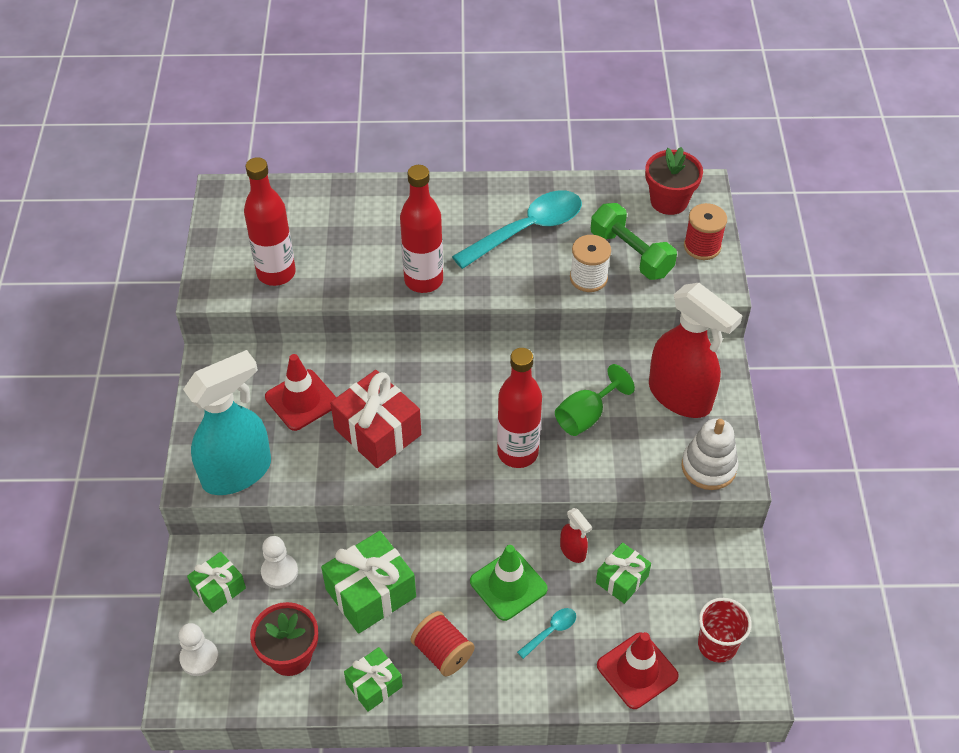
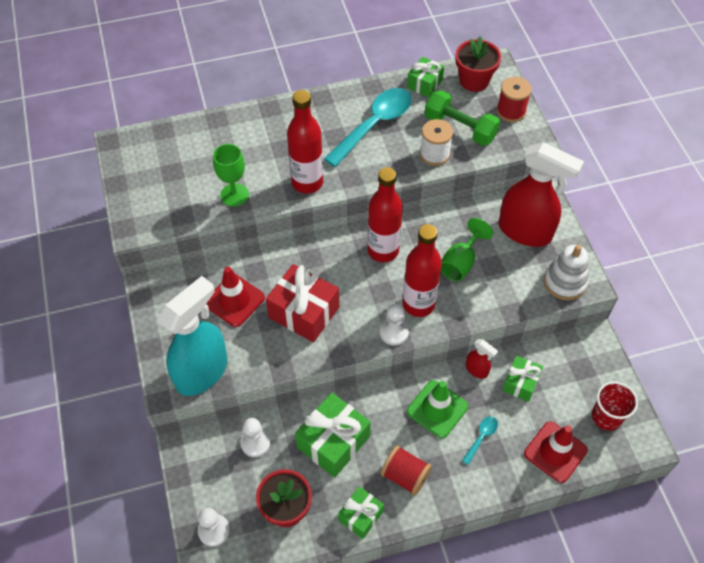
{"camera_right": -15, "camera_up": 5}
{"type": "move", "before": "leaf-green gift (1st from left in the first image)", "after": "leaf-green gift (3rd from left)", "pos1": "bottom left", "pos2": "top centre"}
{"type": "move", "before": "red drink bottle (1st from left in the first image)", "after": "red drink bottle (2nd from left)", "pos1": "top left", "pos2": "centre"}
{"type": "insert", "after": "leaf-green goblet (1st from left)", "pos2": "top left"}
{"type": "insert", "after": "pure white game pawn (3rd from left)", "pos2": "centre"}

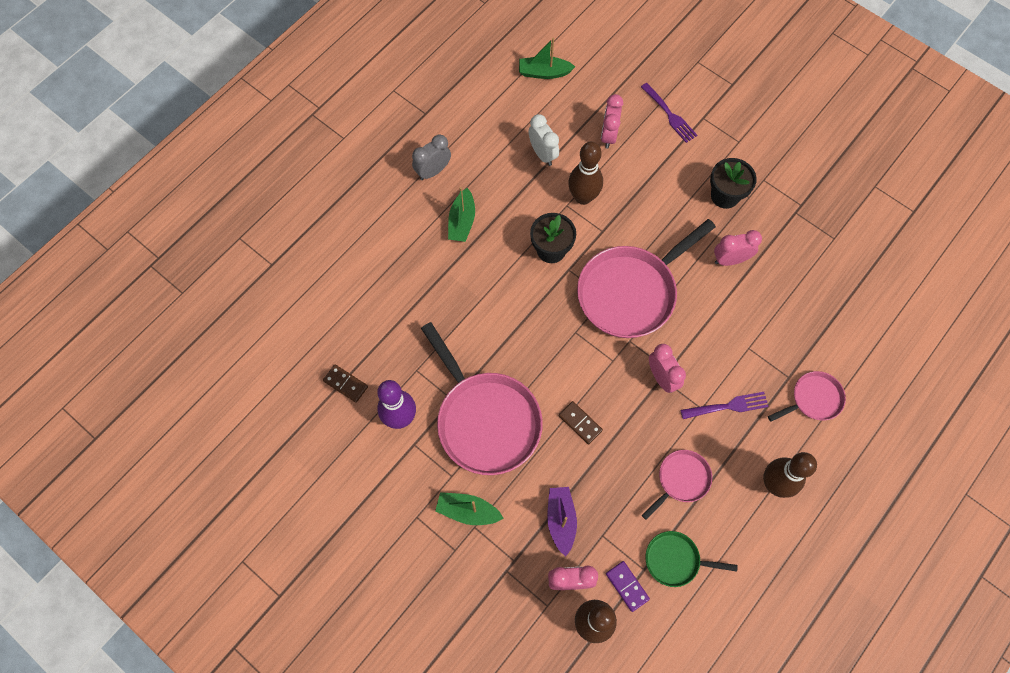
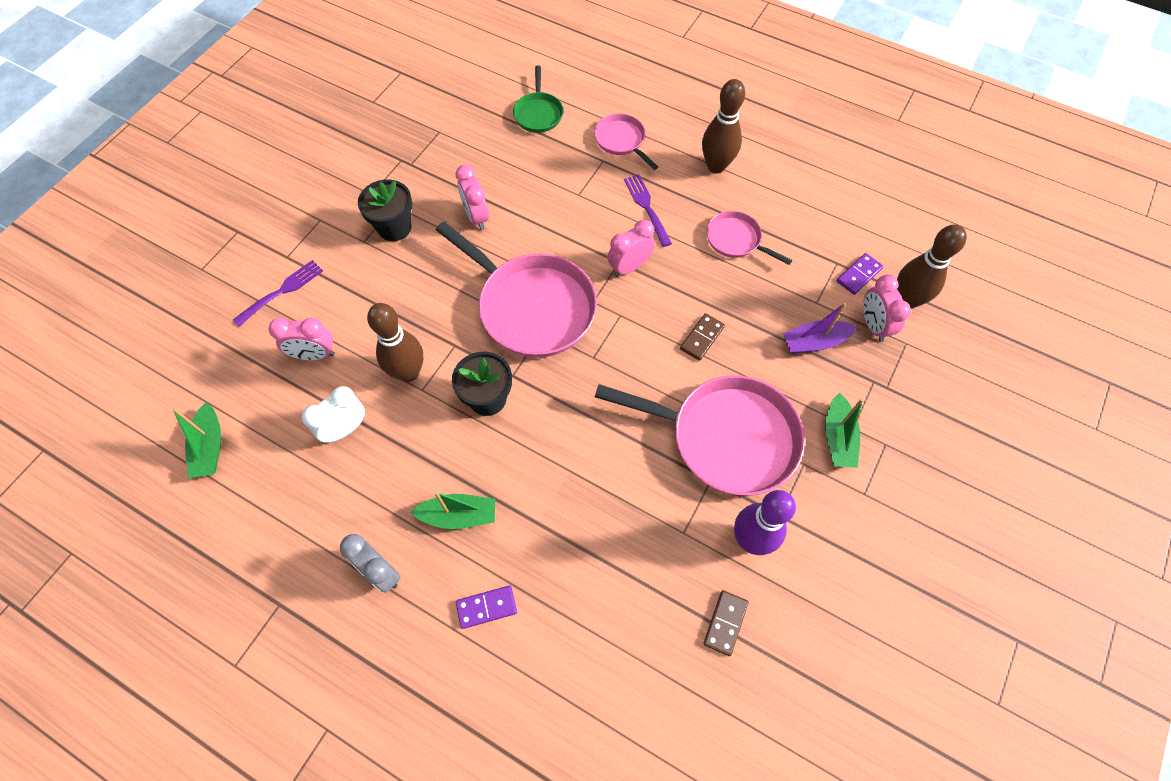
{"camera_right": -100, "camera_up": -5}
{"type": "rotate", "before": "pink skillet (1st from left in the first image)", "pos1": "centre", "pos2": "centre", "turn": 60}
{"type": "move", "before": "leaf-green skillet", "pos1": "bottom right", "pos2": "top centre"}
{"type": "insert", "after": "purple domino tile (1st from left)", "pos2": "bottom centre"}

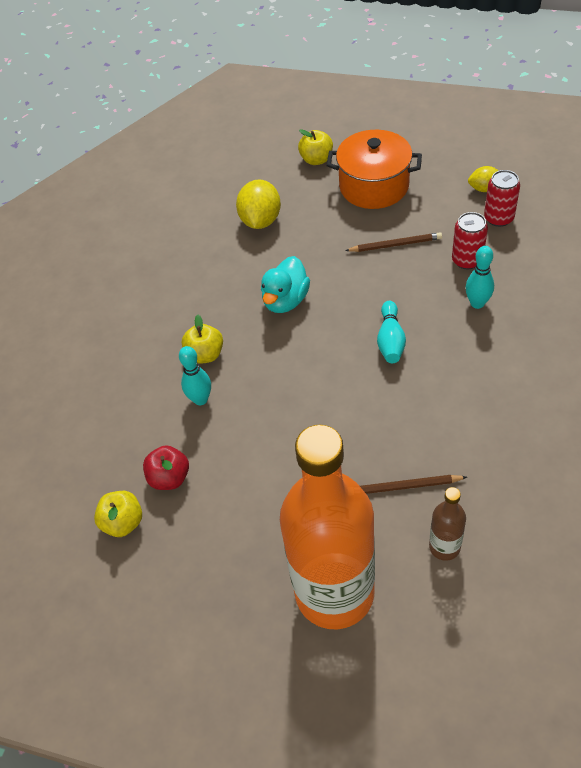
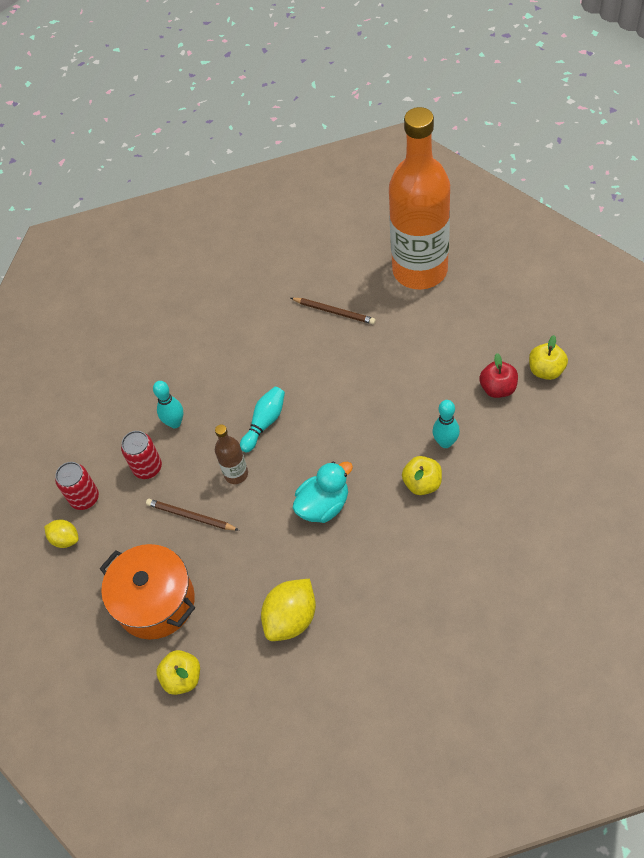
{"camera_right": -150, "camera_up": 5}
{"type": "move", "before": "dark brown drink bottle", "pos1": "bottom right", "pos2": "centre"}

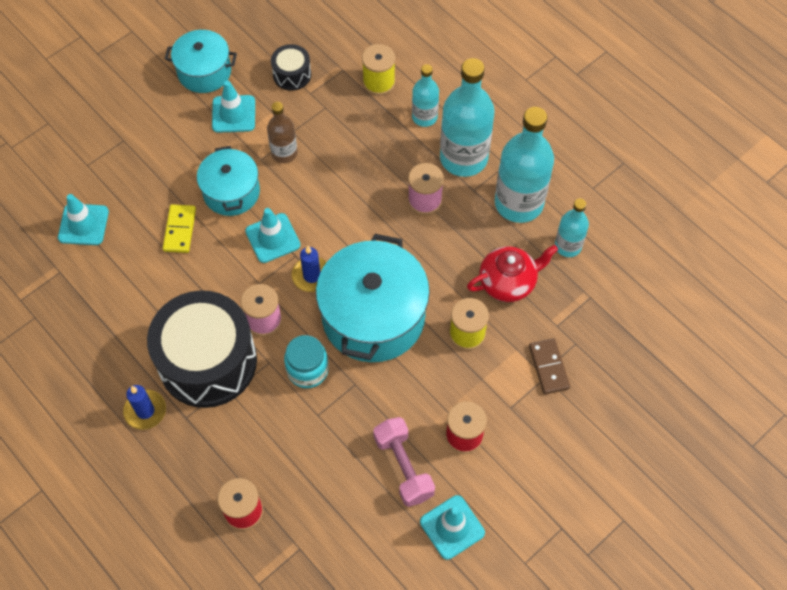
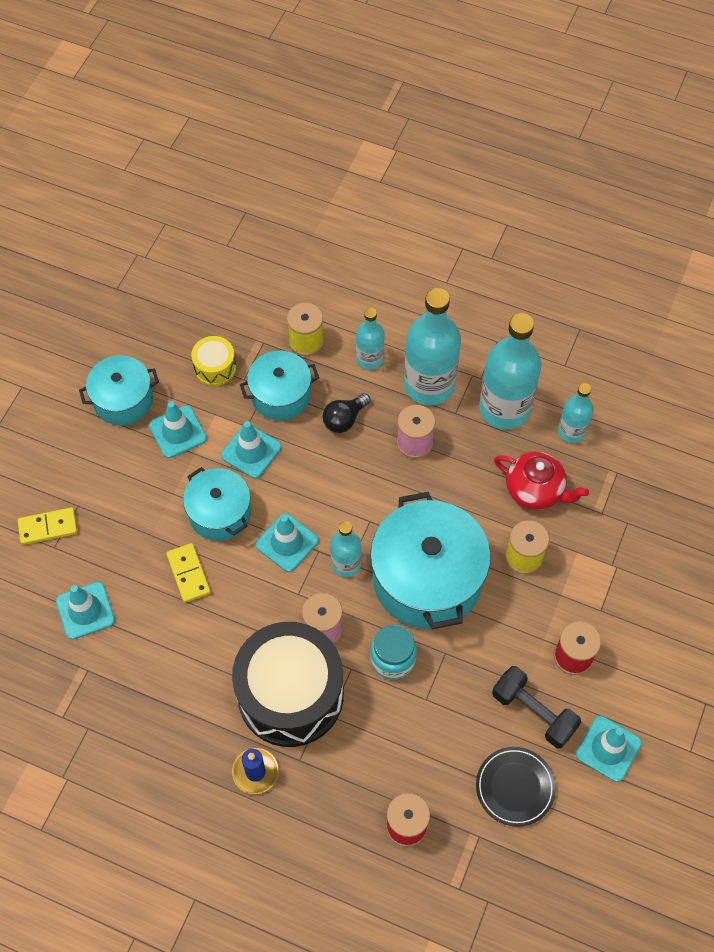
{"camera_right": -25, "camera_up": 0}
{"type": "replace", "before": "dark brown drink bottle", "after": "turquoise road cone (3rd from left)", "pos1": "top centre", "pos2": "centre"}
{"type": "recolor", "before": "black snare drum (2nd from left)", "after": "golden snare drum", "pos1": "top centre", "pos2": "middle left"}
{"type": "replace", "before": "blue candle (2nd from left)", "after": "turquoise drink bottle (1st from left)", "pos1": "centre", "pos2": "centre"}
{"type": "recolor", "before": "pink free weight", "after": "black free weight", "pos1": "bottom centre", "pos2": "bottom right"}
{"type": "rotate", "before": "red teapot", "pos1": "centre", "pos2": "middle right", "turn": 75}
{"type": "delete", "before": "dark brown domino tile", "pos1": "middle right"}
{"type": "insert", "after": "golden domino tile (1st from left)", "pos2": "middle left"}
{"type": "insert", "after": "turquoise pot (3rd from left)", "pos2": "centre"}
{"type": "insert", "after": "black lightbulb", "pos2": "centre"}
{"type": "insert", "after": "black flat dish", "pos2": "bottom right"}

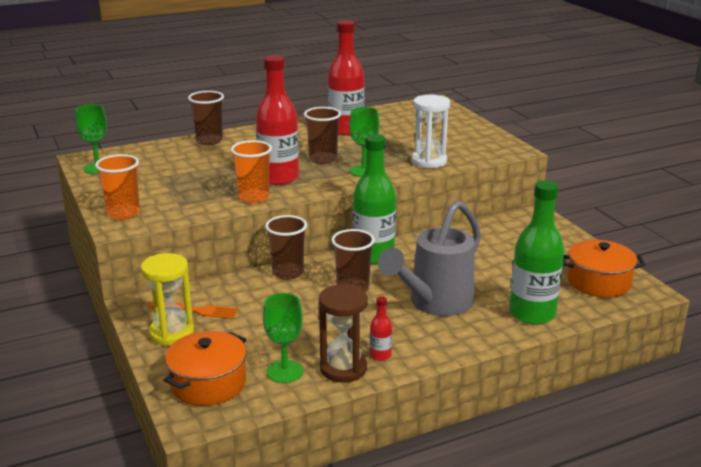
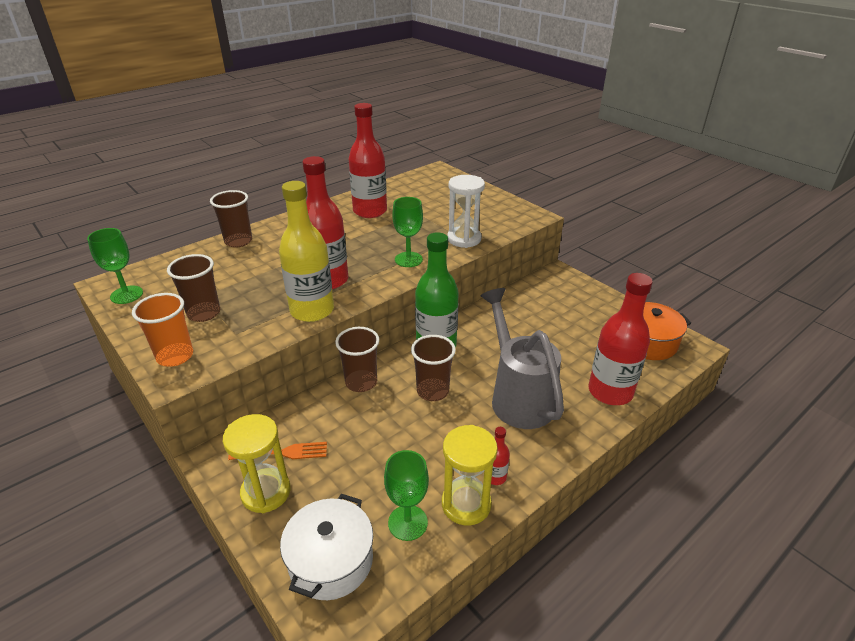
{"camera_right": -15, "camera_up": 10}
{"type": "recolor", "before": "orange pot (1st from left)", "after": "pure white pot", "pos1": "bottom left", "pos2": "bottom centre"}
{"type": "replace", "before": "orange cup (2nd from left)", "after": "golden drink bottle", "pos1": "centre", "pos2": "centre"}
{"type": "move", "before": "dark brown cup (3rd from left in the first image)", "after": "dark brown cup (1st from left)", "pos1": "top centre", "pos2": "middle left"}
{"type": "recolor", "before": "dark brown sand timer", "after": "golden sand timer (2nd from left)", "pos1": "bottom centre", "pos2": "bottom centre"}
{"type": "rotate", "before": "ash-grey sprinkling can", "pos1": "centre", "pos2": "centre", "turn": 135}
{"type": "recolor", "before": "leaf-green drink bottle (2nd from left)", "after": "red drink bottle (4th from left)", "pos1": "middle right", "pos2": "middle right"}

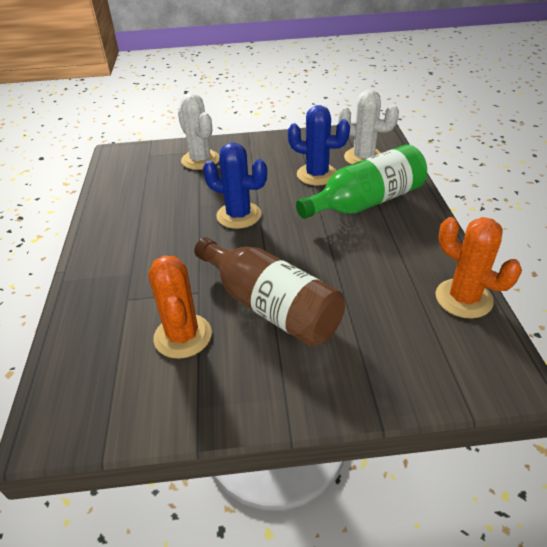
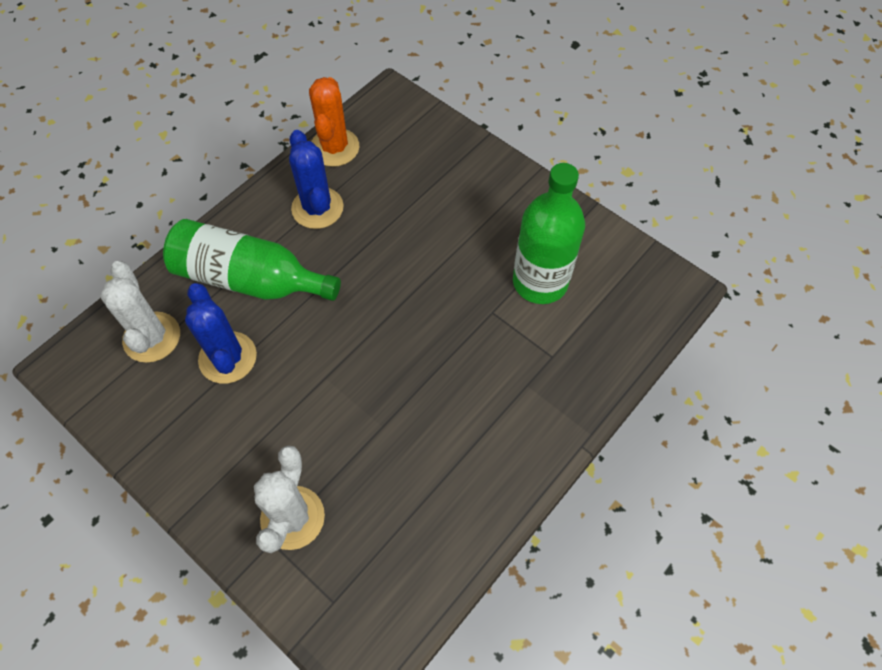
{"camera_right": -135, "camera_up": 20}
{"type": "replace", "before": "orange saguaro cactus (1st from left)", "after": "leaf-green drink bottle (2nd from left)", "pos1": "middle left", "pos2": "centre"}
{"type": "delete", "before": "dark brown drink bottle", "pos1": "centre"}
{"type": "move", "before": "blue saguaro cactus (1st from left in the first image)", "after": "blue saguaro cactus (2nd from left)", "pos1": "centre", "pos2": "top centre"}

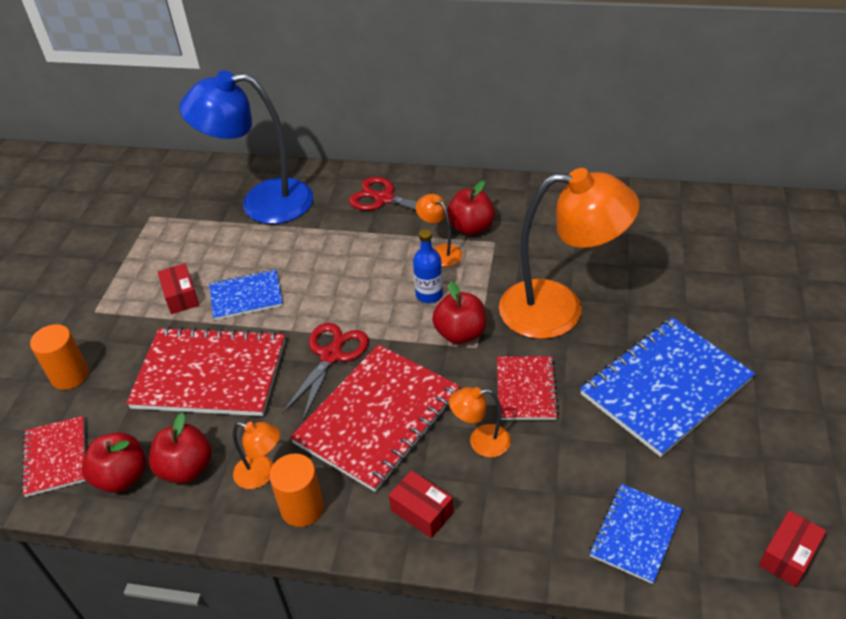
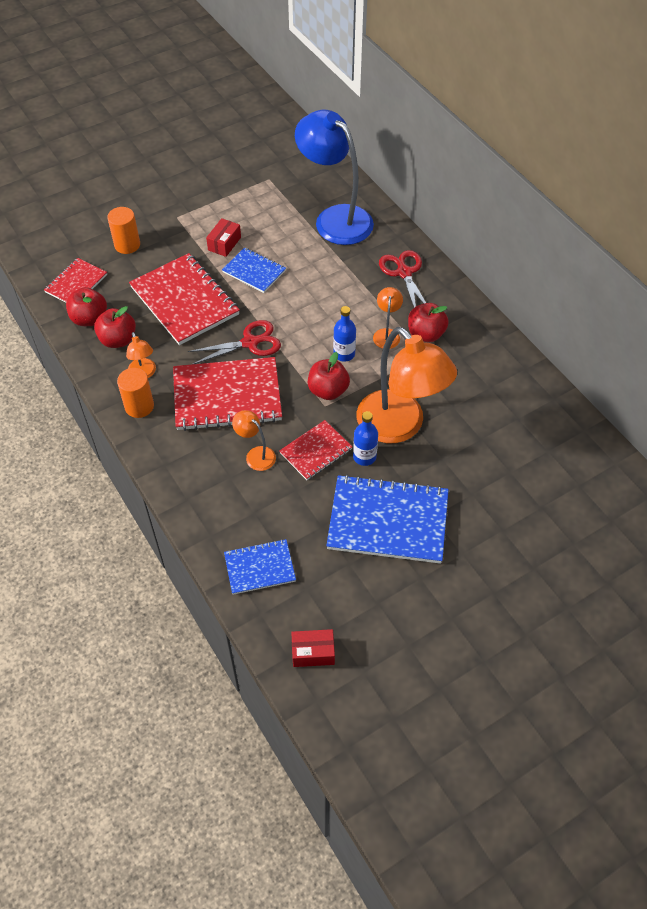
{"camera_right": 45, "camera_up": 10}
{"type": "delete", "before": "red package (2nd from left)", "pos1": "bottom centre"}
{"type": "insert", "after": "blue drink bottle (2nd from left)", "pos2": "centre"}

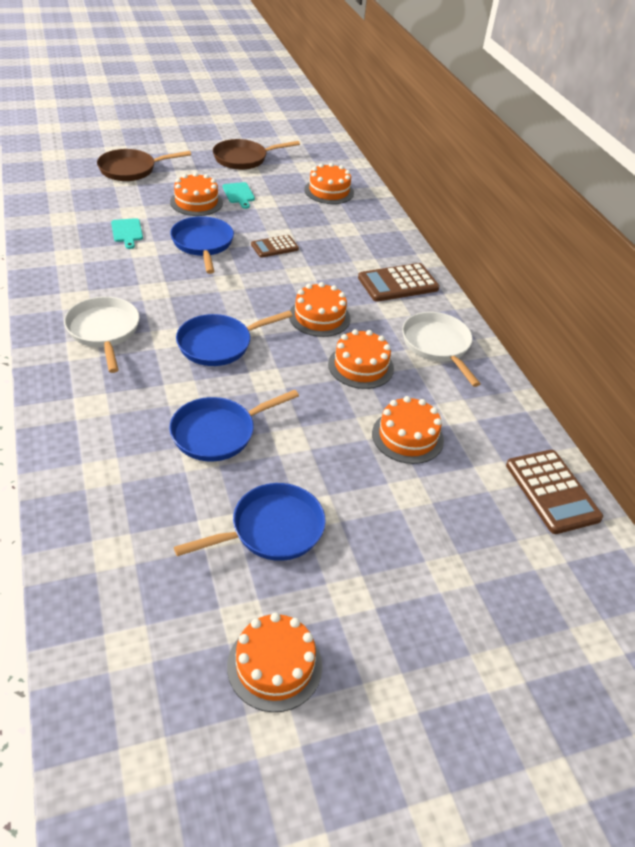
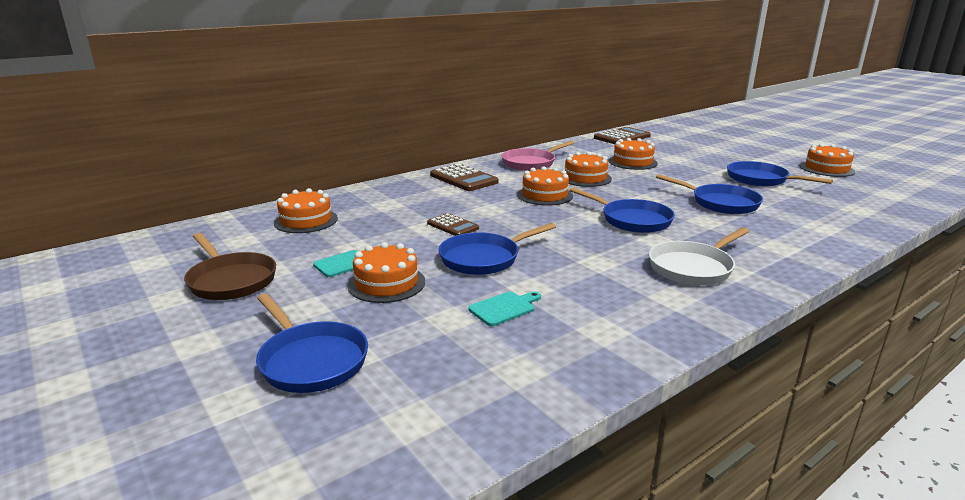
{"camera_right": -105, "camera_up": -20}
{"type": "recolor", "before": "dark brown skillet (1st from left)", "after": "blue skillet (1st from left)", "pos1": "top left", "pos2": "bottom left"}
{"type": "recolor", "before": "pure white skillet (2nd from left)", "after": "pink skillet", "pos1": "middle right", "pos2": "top centre"}

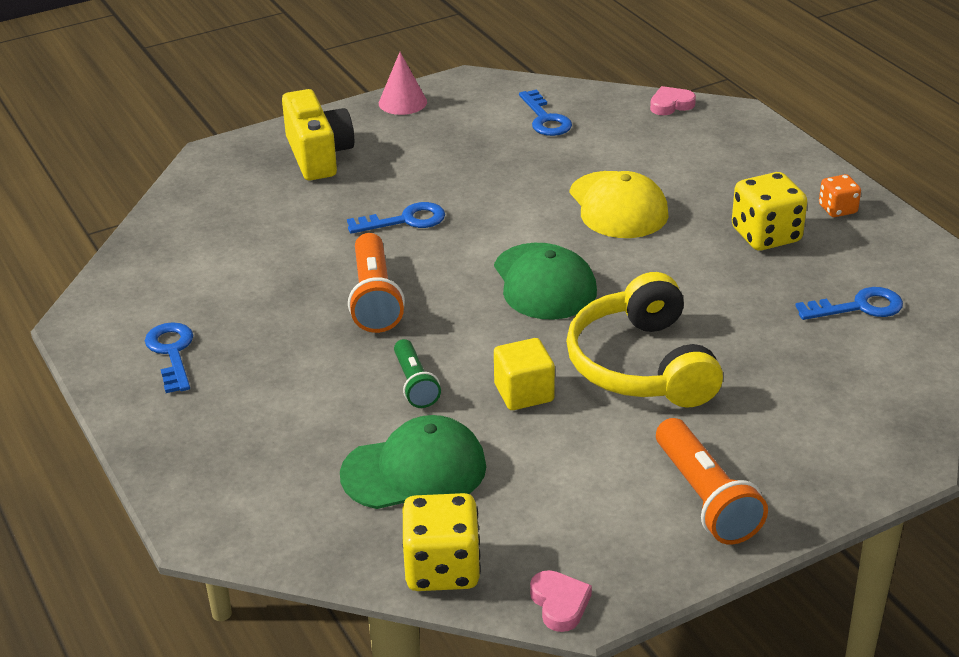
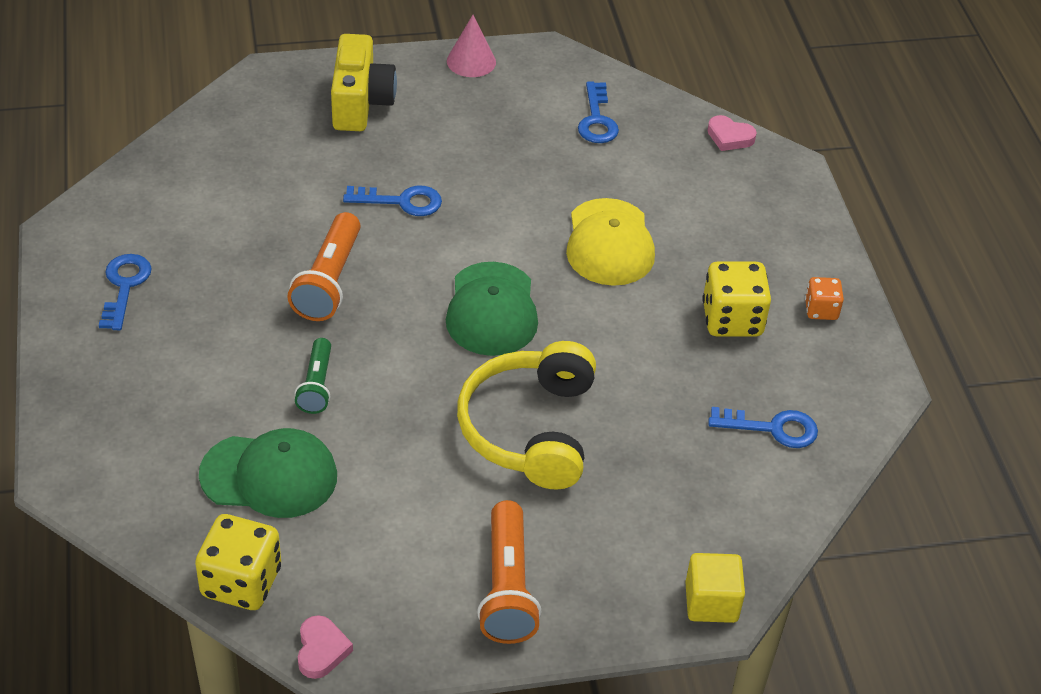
{"camera_right": 15, "camera_up": 10}
{"type": "move", "before": "golden cube", "pos1": "centre", "pos2": "bottom right"}
{"type": "rotate", "before": "pink heart (2nd from left)", "pos1": "top right", "pos2": "top right", "turn": -150}

